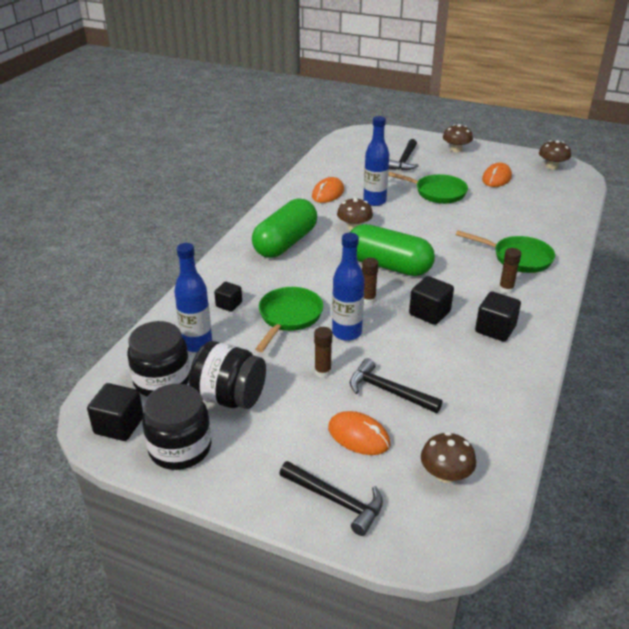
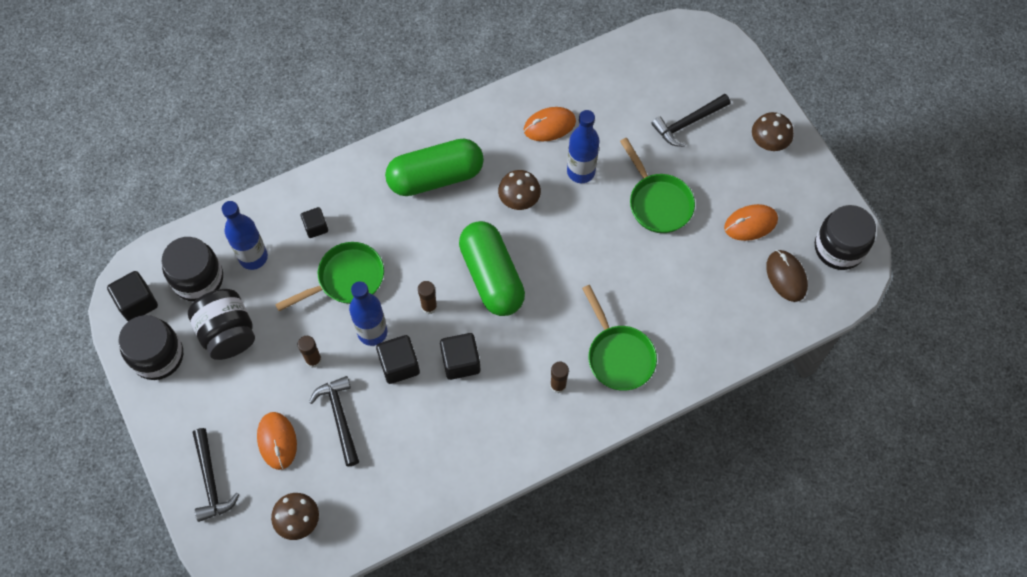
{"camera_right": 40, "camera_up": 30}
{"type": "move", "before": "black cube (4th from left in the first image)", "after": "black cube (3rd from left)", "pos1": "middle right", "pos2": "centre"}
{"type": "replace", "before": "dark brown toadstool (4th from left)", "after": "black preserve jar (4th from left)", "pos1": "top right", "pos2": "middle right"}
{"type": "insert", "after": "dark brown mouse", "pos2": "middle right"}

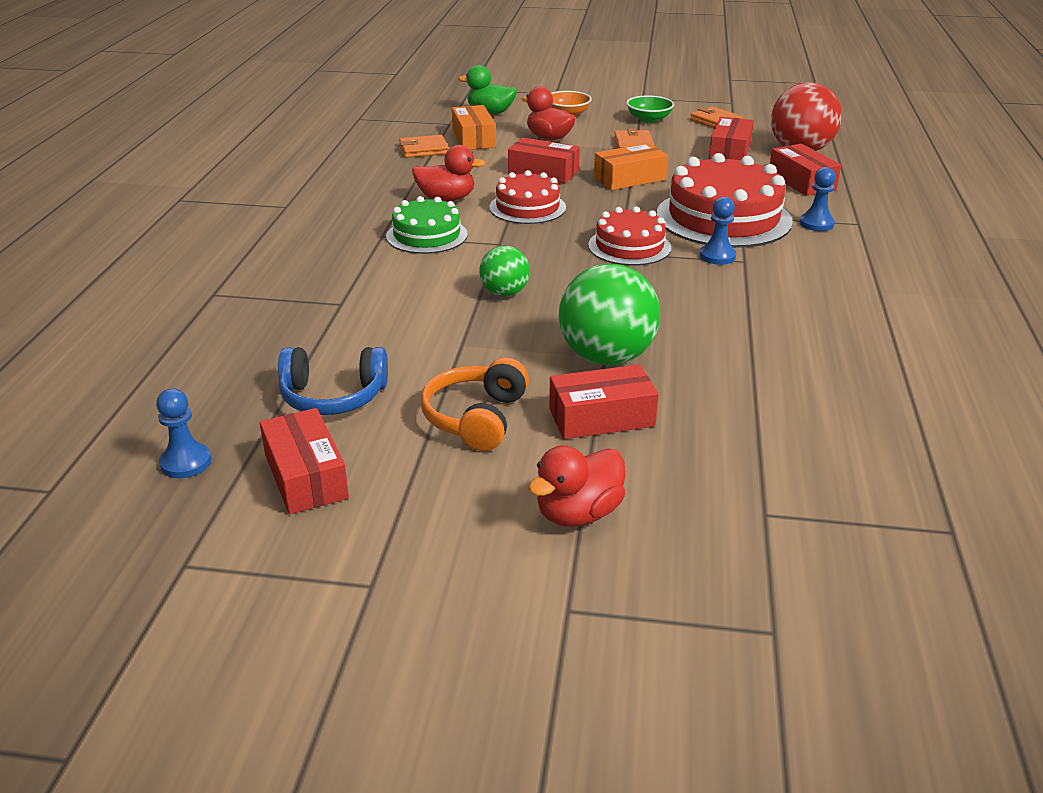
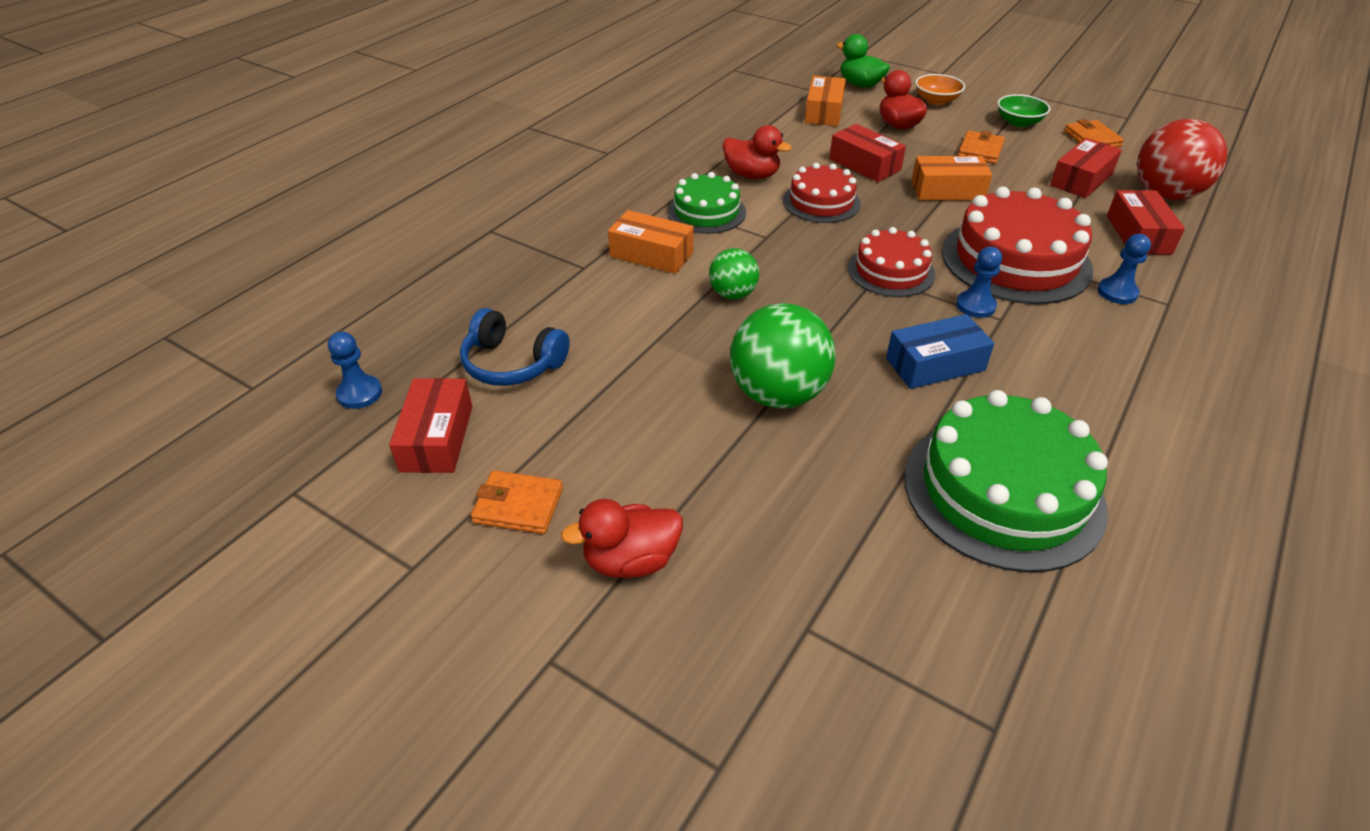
{"camera_right": 25, "camera_up": 10}
{"type": "move", "before": "orange wallet (1st from left)", "pos1": "top centre", "pos2": "centre"}
{"type": "delete", "before": "orange over-ear headphones", "pos1": "centre"}
{"type": "delete", "before": "red package (3rd from left)", "pos1": "centre"}
{"type": "insert", "after": "orange package (1st from left)", "pos2": "top centre"}
{"type": "insert", "after": "blue package", "pos2": "middle right"}
{"type": "insert", "after": "leaf-green layer cake (2nd from left)", "pos2": "middle right"}

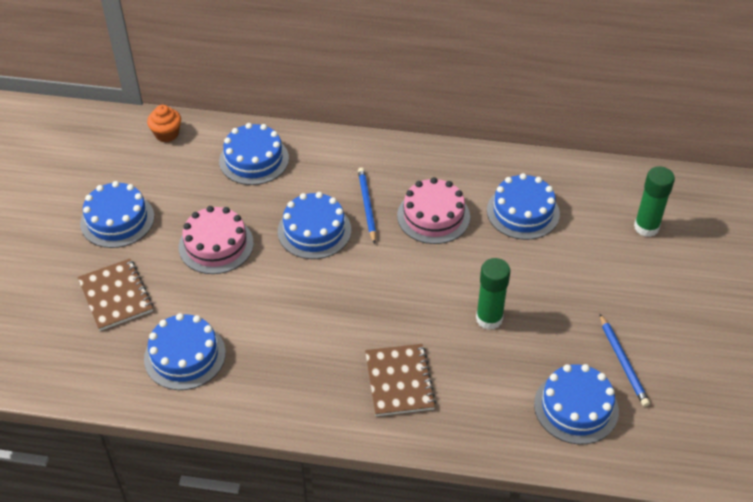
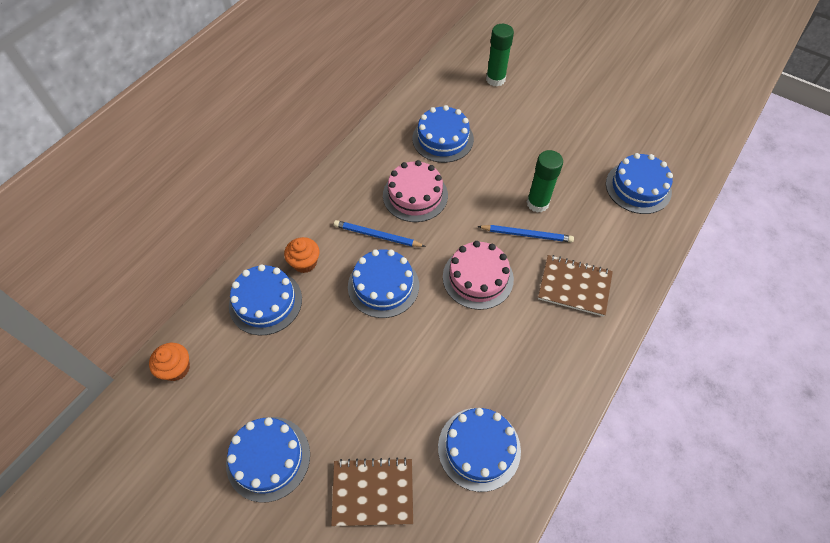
{"camera_right": -65, "camera_up": 10}
{"type": "move", "before": "pink layer cake (1st from left in the first image)", "after": "pink layer cake (2nd from left)", "pos1": "middle left", "pos2": "centre"}
{"type": "move", "before": "blue wooden pencil (2nd from left)", "pos1": "bottom right", "pos2": "centre"}
{"type": "insert", "after": "orange fairy cake (2nd from left)", "pos2": "centre"}

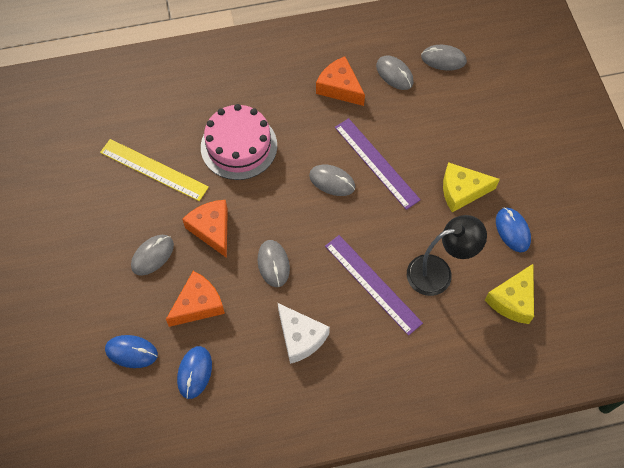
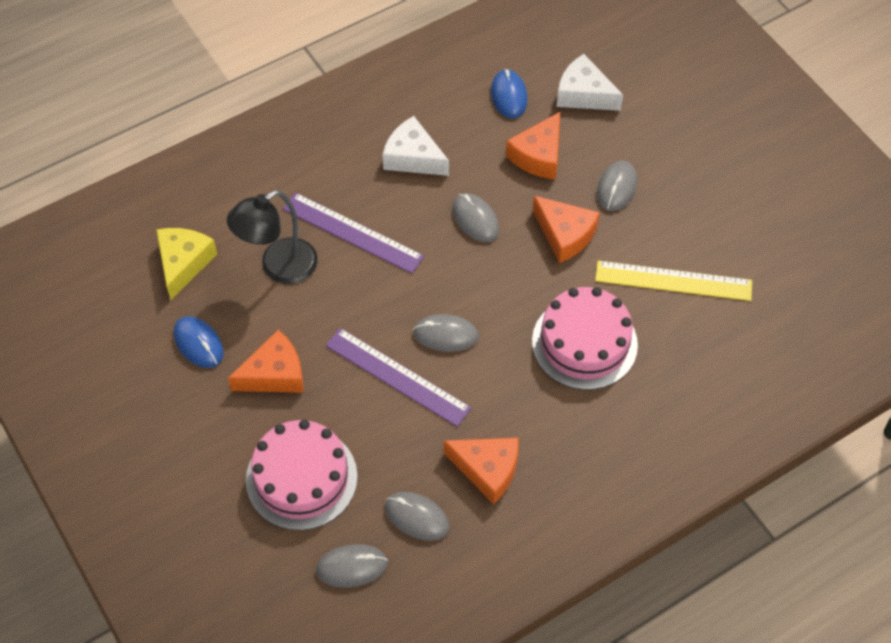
{"camera_right": 160, "camera_up": -5}
{"type": "replace", "before": "blue mouse (1st from left)", "after": "pure white piece of cheese (2nd from left)", "pos1": "bottom left", "pos2": "top centre"}
{"type": "recolor", "before": "golden piece of cheese (1st from left)", "after": "orange piece of cheese (1st from left)", "pos1": "middle right", "pos2": "middle left"}
{"type": "insert", "after": "pink layer cake (1st from left)", "pos2": "bottom centre"}

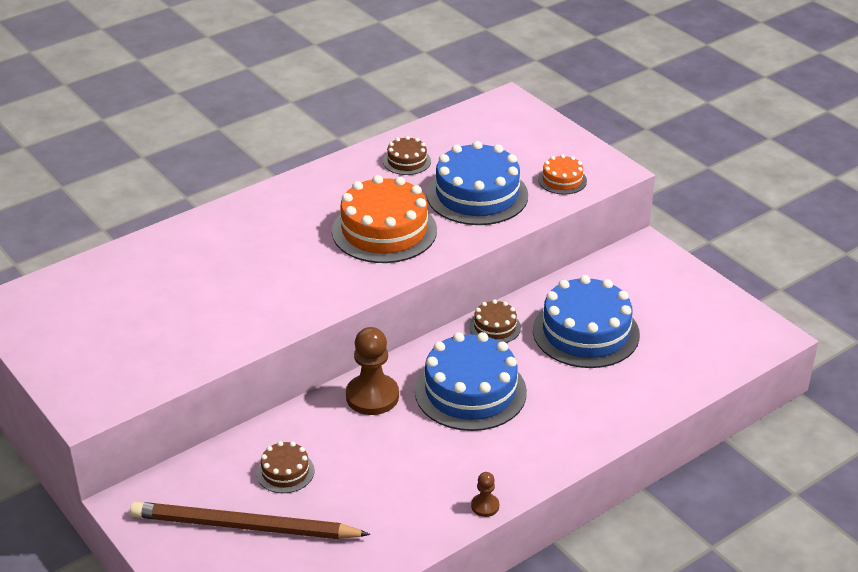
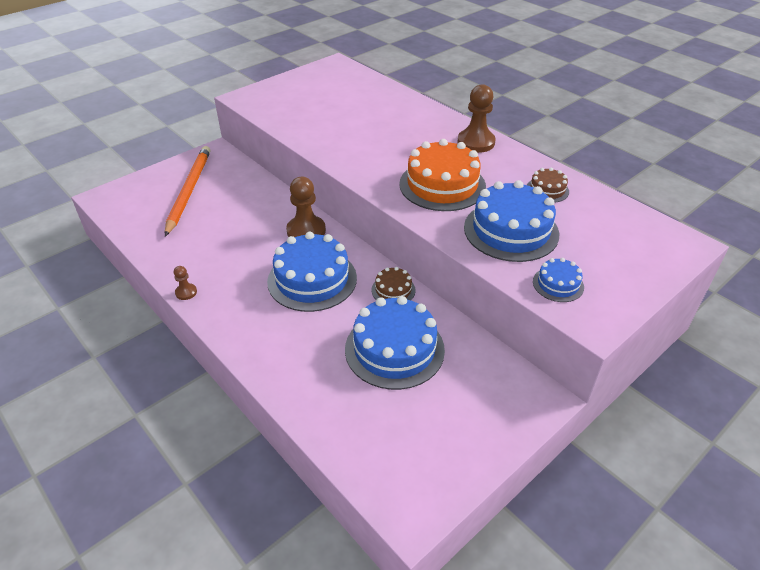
{"camera_right": 85, "camera_up": 5}
{"type": "recolor", "before": "dark brown wooden pencil", "after": "orange wooden pencil", "pos1": "bottom left", "pos2": "middle left"}
{"type": "delete", "before": "dark brown layer cake (1st from left)", "pos1": "bottom left"}
{"type": "recolor", "before": "orange layer cake (2nd from left)", "after": "blue layer cake (4th from left)", "pos1": "top centre", "pos2": "middle right"}
{"type": "insert", "after": "dark brown game pawn (3rd from left)", "pos2": "top centre"}

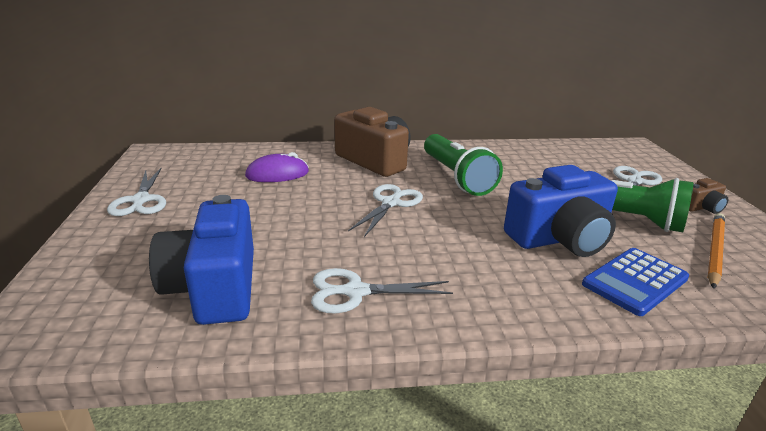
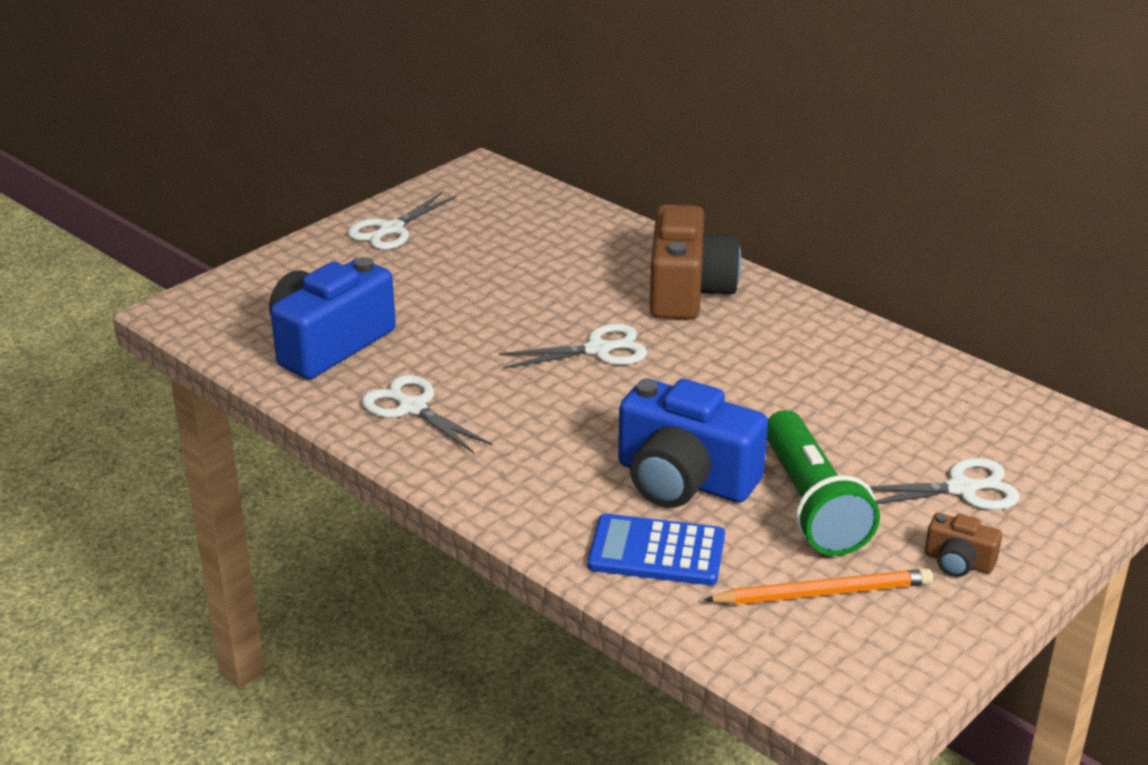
{"camera_right": 50, "camera_up": 5}
{"type": "delete", "before": "purple mouse", "pos1": "centre"}
{"type": "delete", "before": "leaf-green flashlight (1st from left)", "pos1": "centre"}

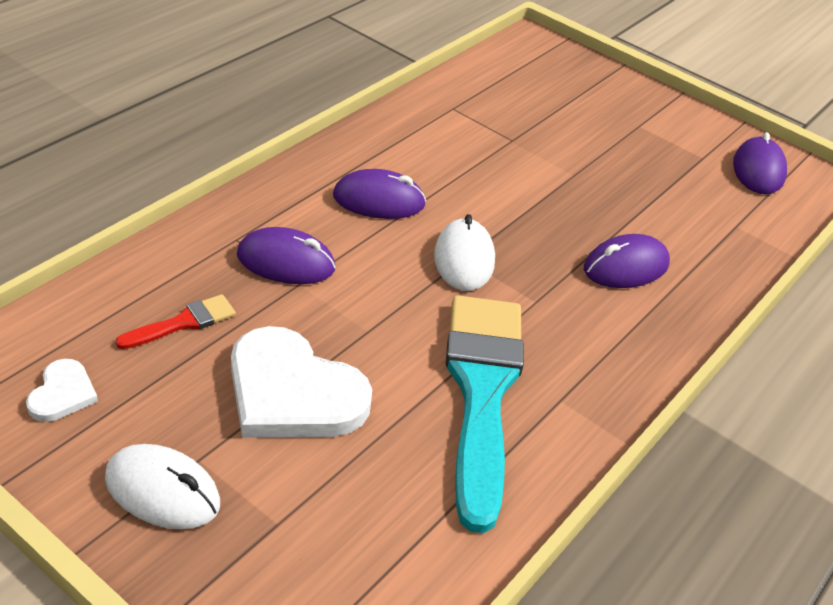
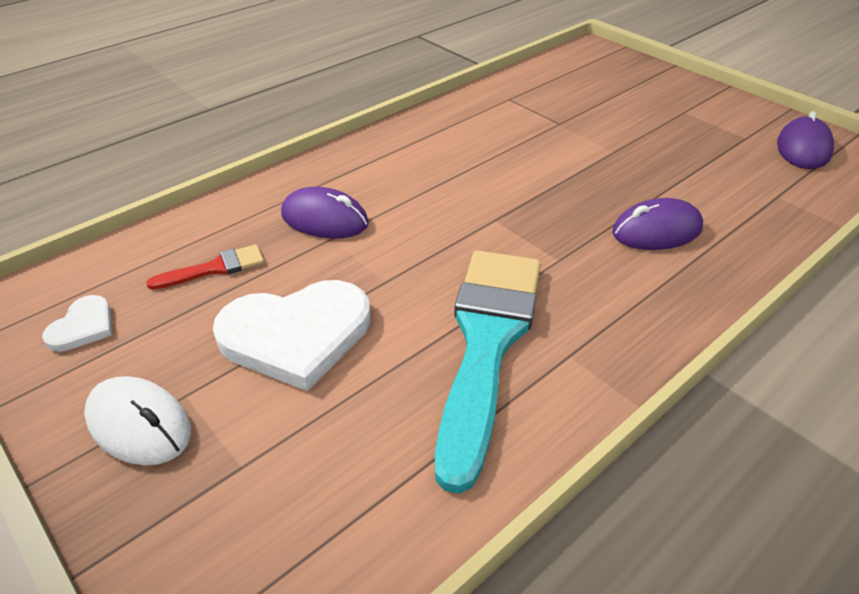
{"camera_right": 15, "camera_up": 0}
{"type": "rotate", "before": "pure white heart (2nd from left)", "pos1": "centre", "pos2": "centre", "turn": -60}
{"type": "delete", "before": "purple mouse (2nd from left)", "pos1": "top centre"}
{"type": "delete", "before": "pure white mouse (2nd from left)", "pos1": "centre"}

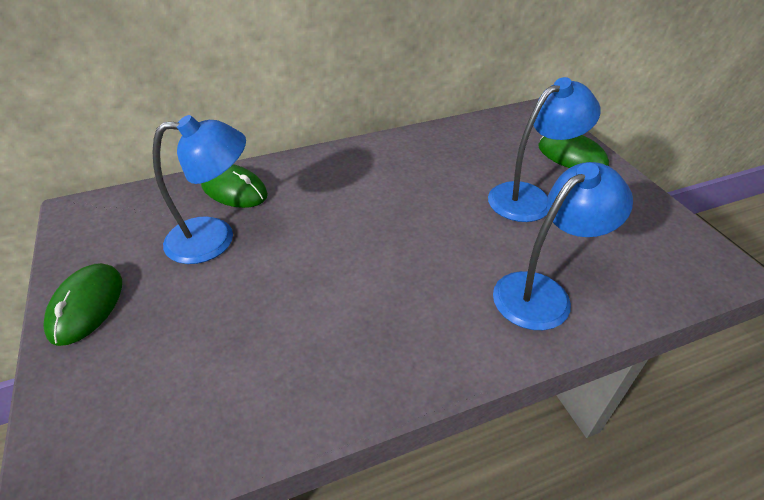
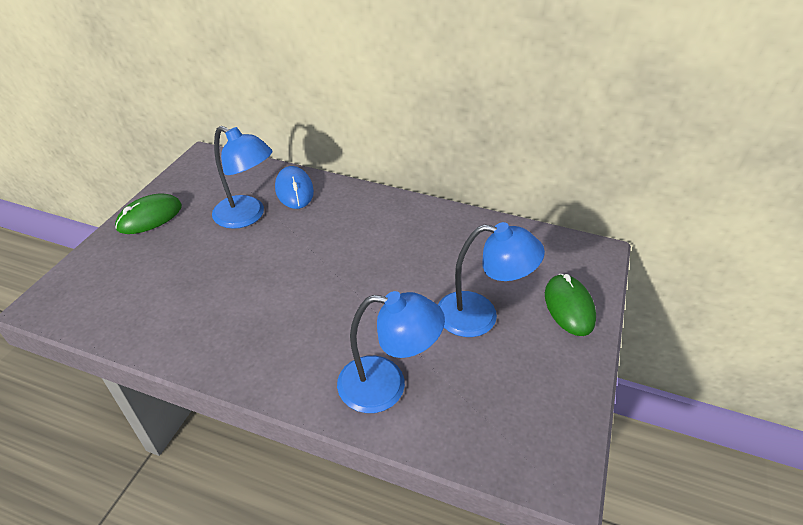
{"camera_right": 40, "camera_up": 0}
{"type": "recolor", "before": "leaf-green mouse (2nd from left)", "after": "blue mouse", "pos1": "middle left", "pos2": "centre"}

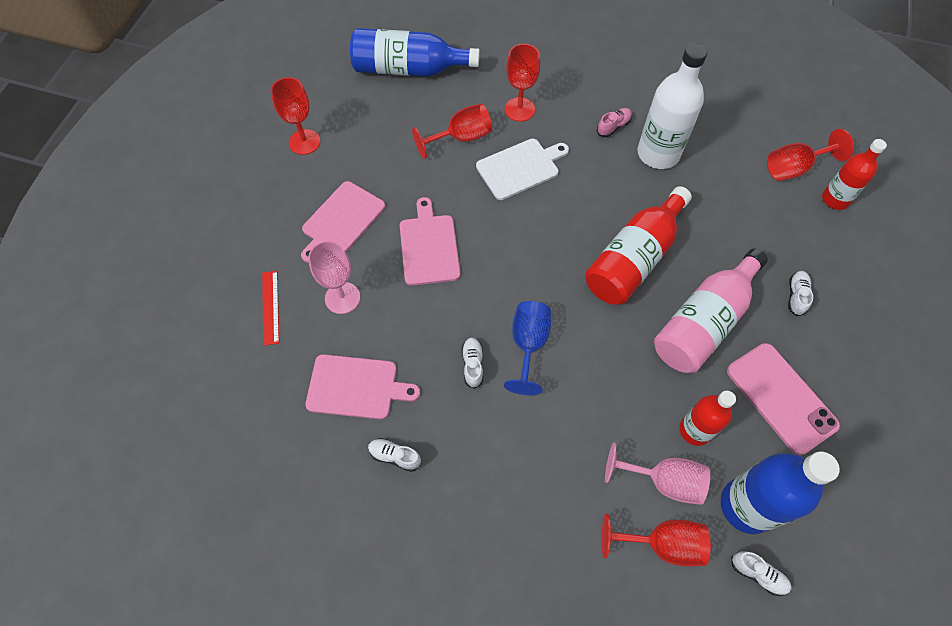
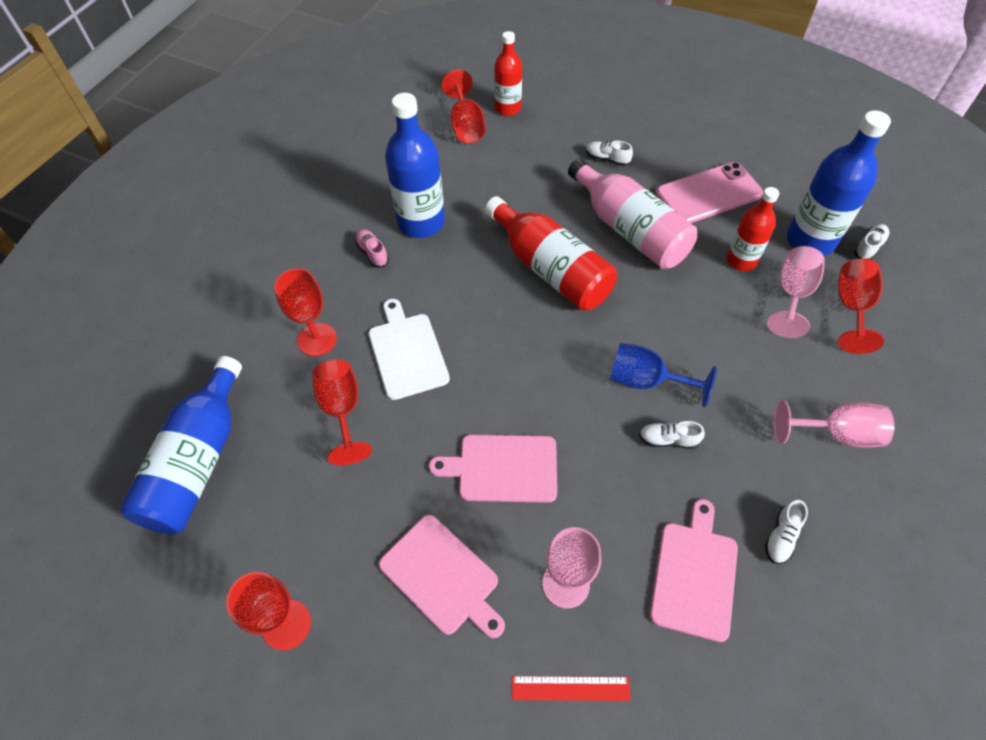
{"camera_right": -80, "camera_up": -5}
{"type": "recolor", "before": "pure white drink bottle", "after": "blue drink bottle (2nd from left)", "pos1": "top right", "pos2": "top centre"}
{"type": "insert", "after": "pink goblet (3rd from left)", "pos2": "middle right"}

